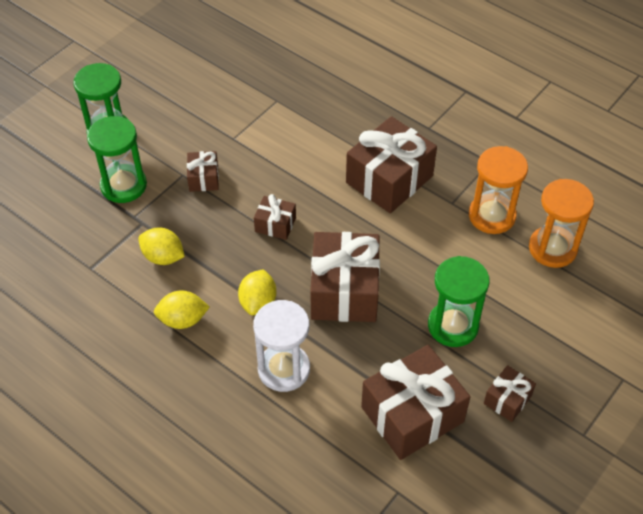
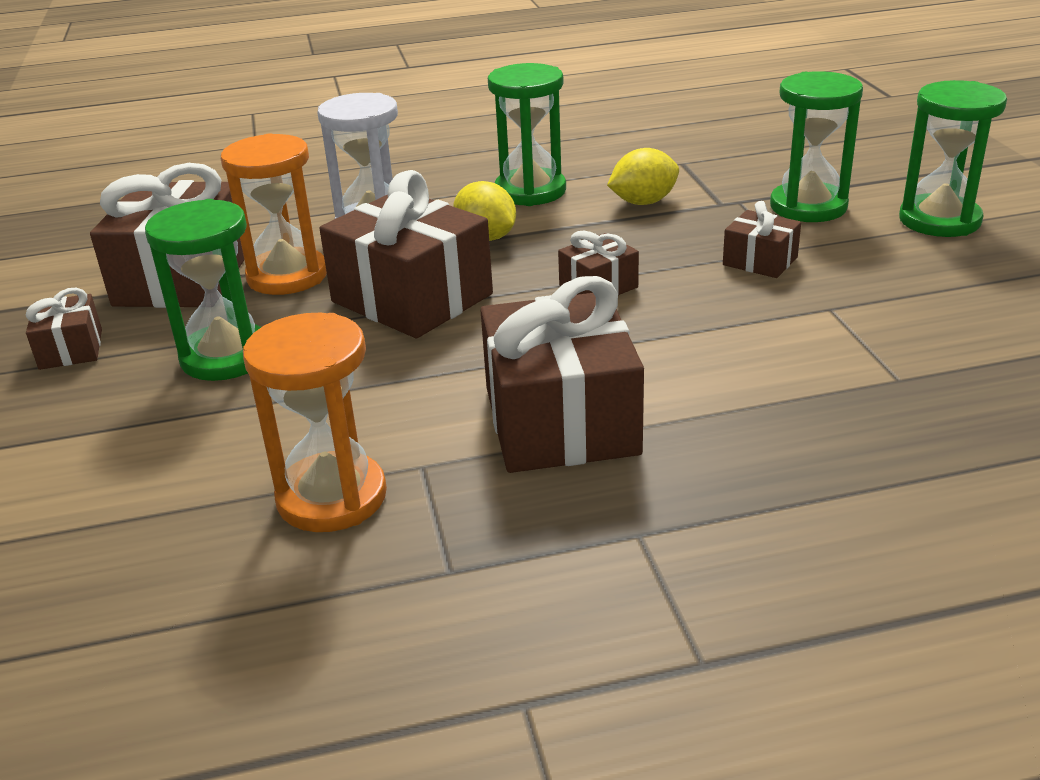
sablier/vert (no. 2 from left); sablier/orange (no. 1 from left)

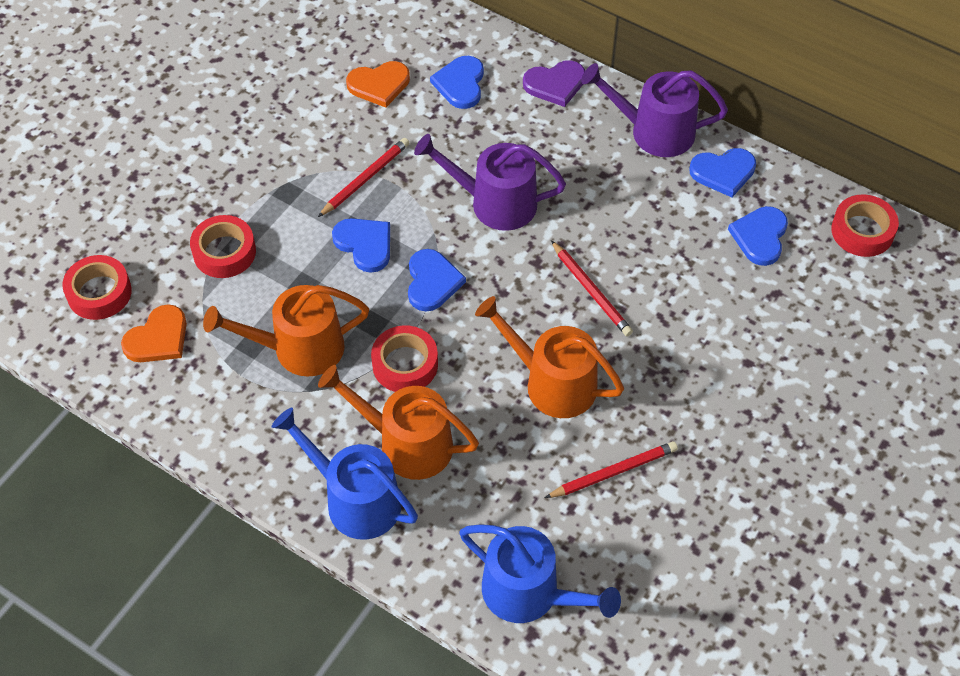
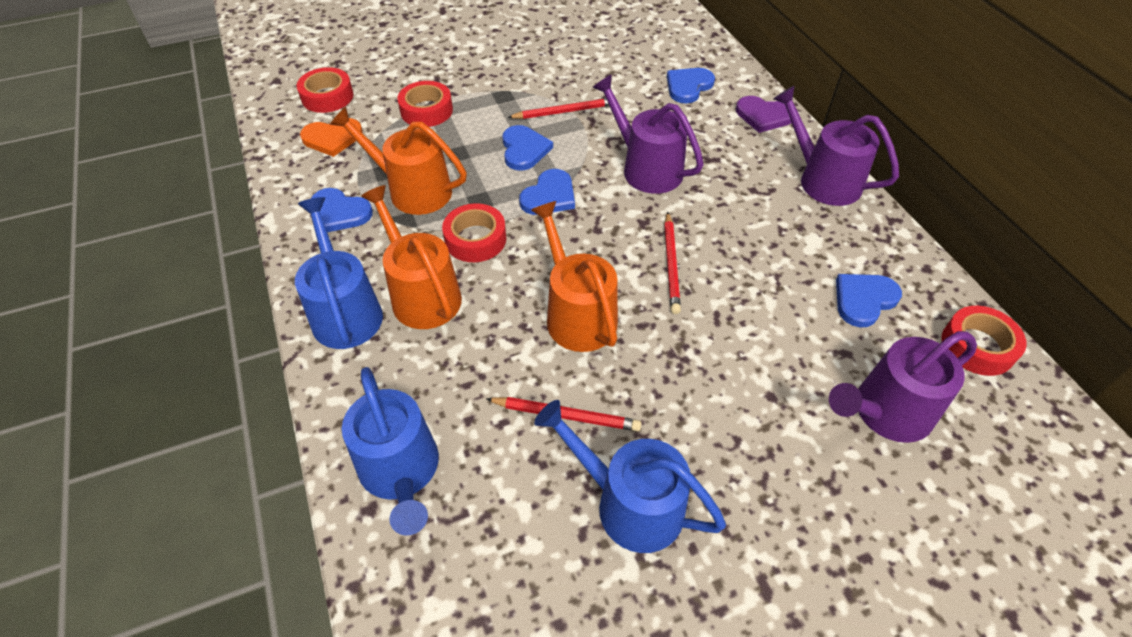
cœur/orange (no. 2 from left in the first image); cœur/bleu (no. 1 from left); arrosoir/bleu (no. 3 from left); arrosoir/violet (no. 3 from left)

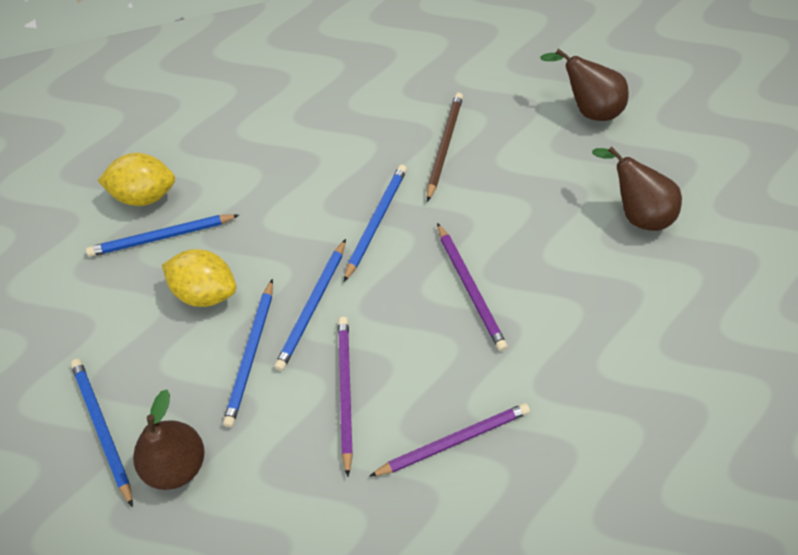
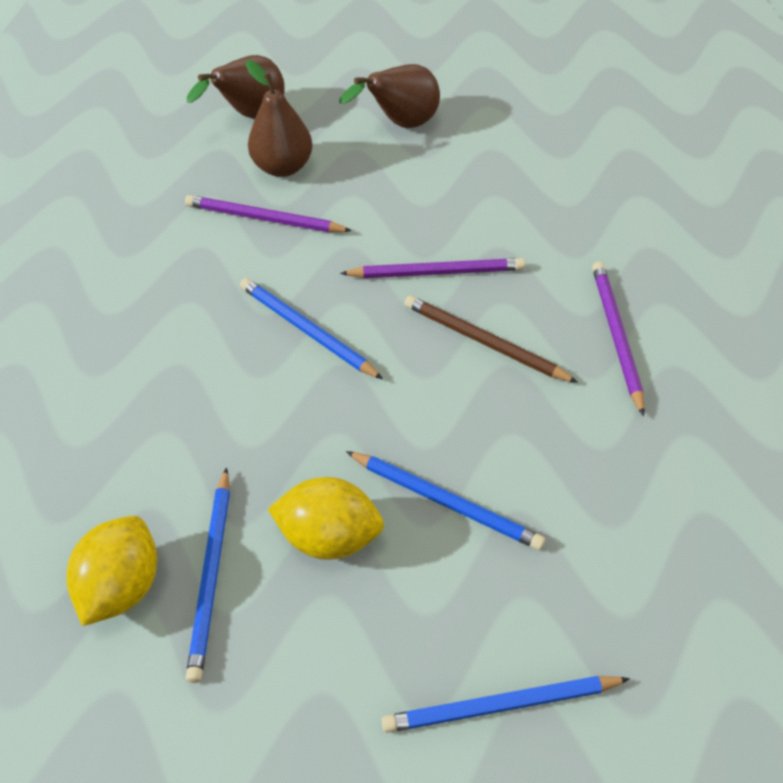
poire/marron (no. 2 from left); citron/jaune (no. 2 from left); crayon/bleu (no. 4 from left in the first image); crayon/violet (no. 1 from left); crayon/marron

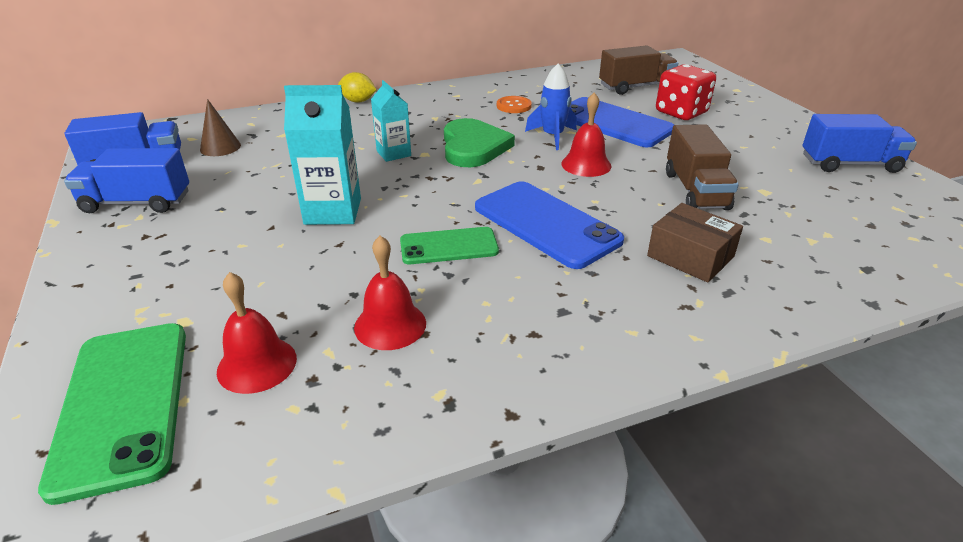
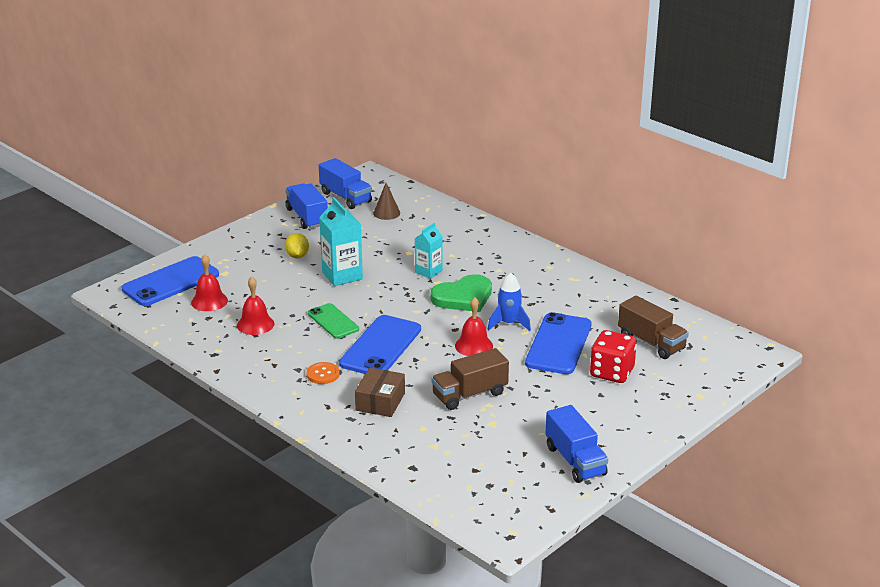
téléphone/bleu (no. 1 from left); citron/jaune; bouton/orange

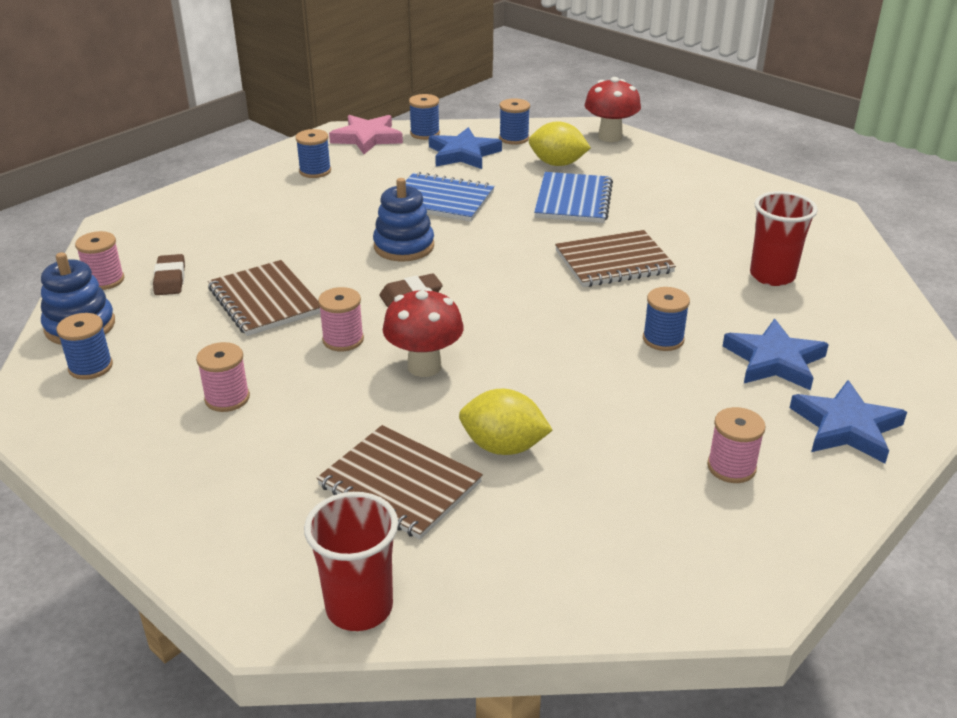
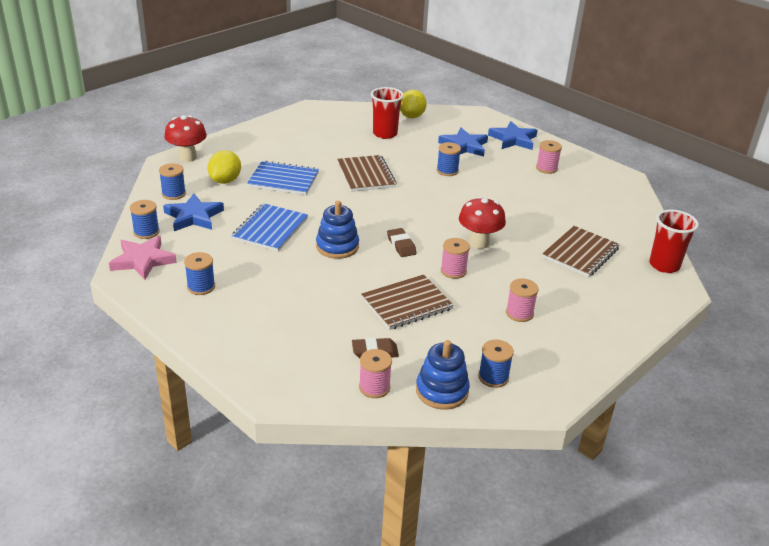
citron/jaune (no. 2 from left)

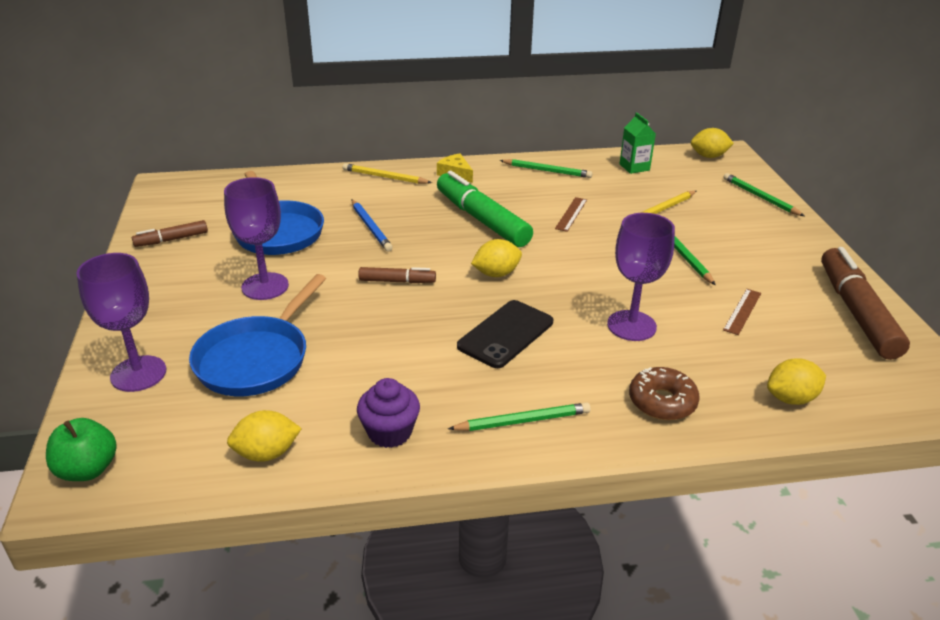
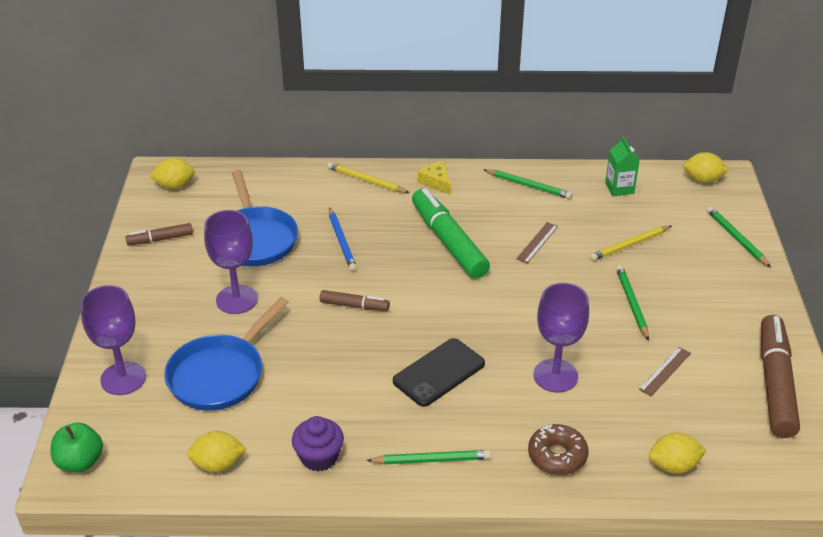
citron/jaune (no. 1 from left)

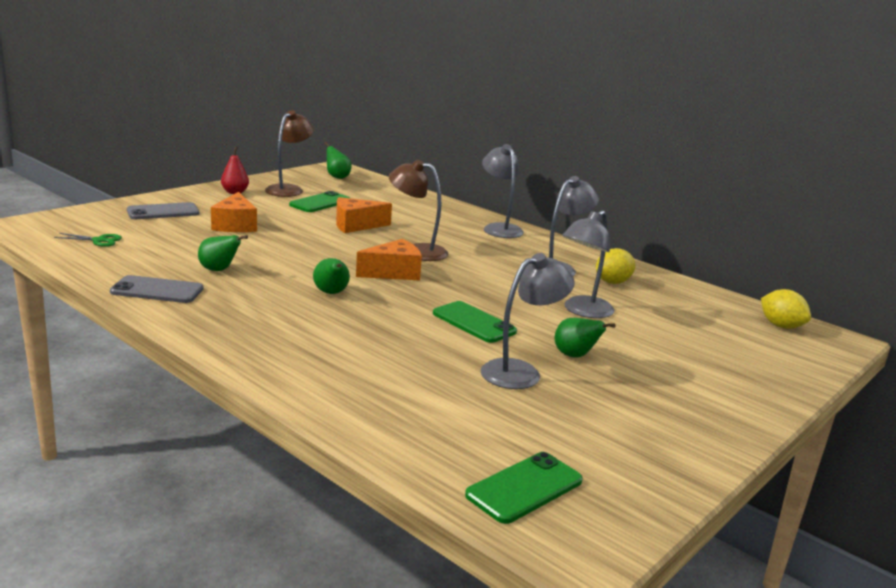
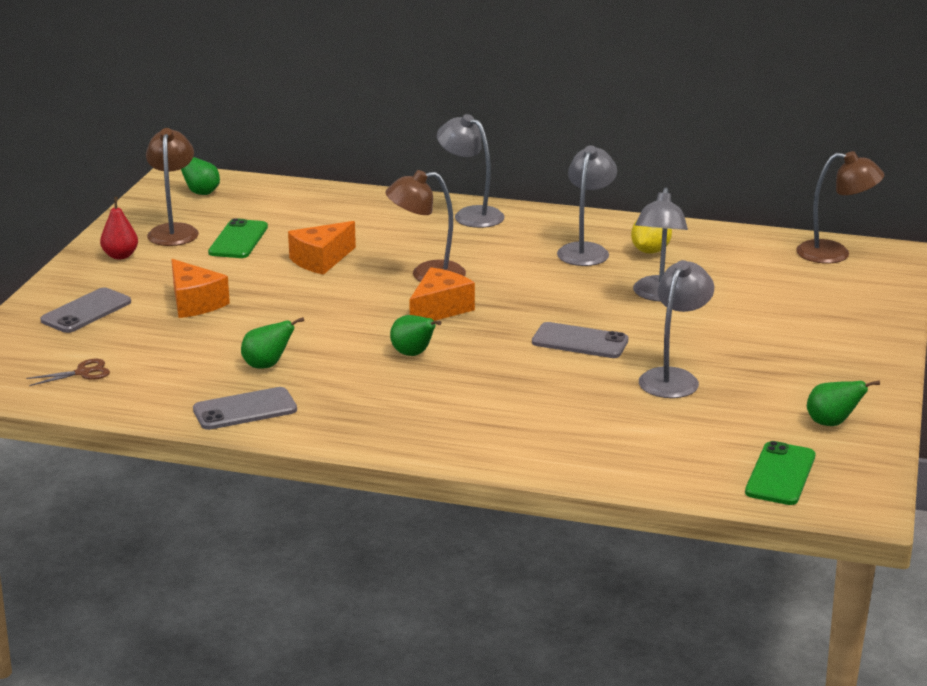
ciseaux/marron; téléphone/gris (no. 3 from left); poire/vert (no. 4 from left); lampe/marron (no. 3 from left)

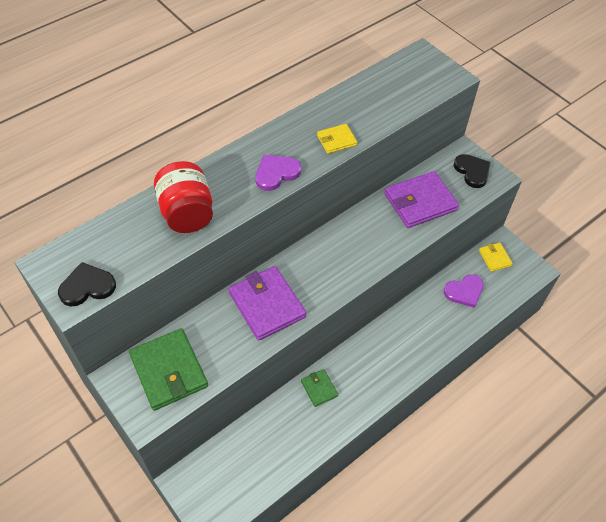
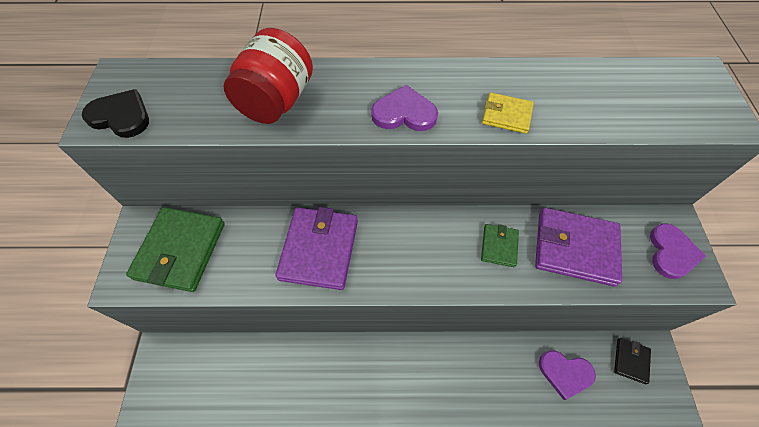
portefeuille/vert (no. 2 from left); cœur/violet (no. 3 from left); portefeuille/noir

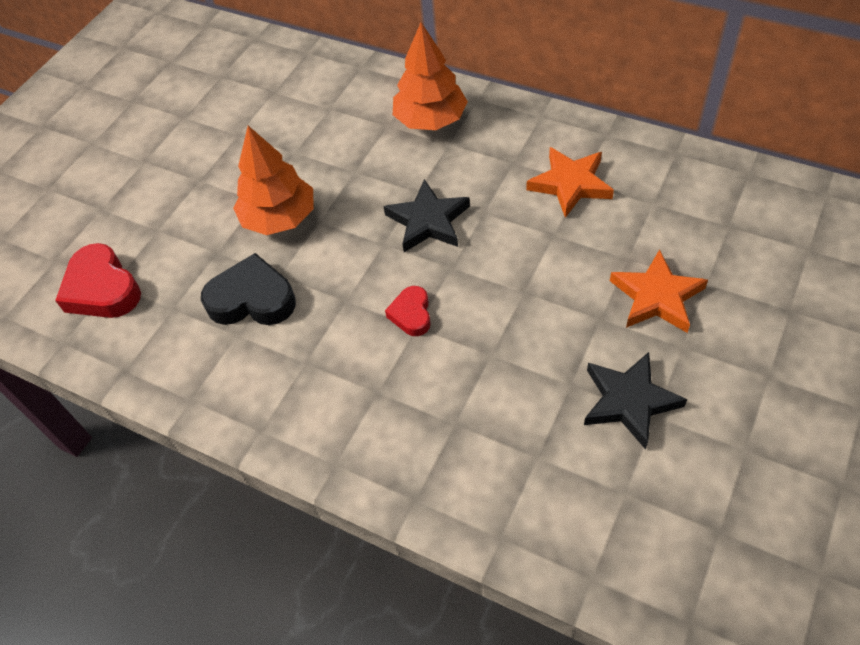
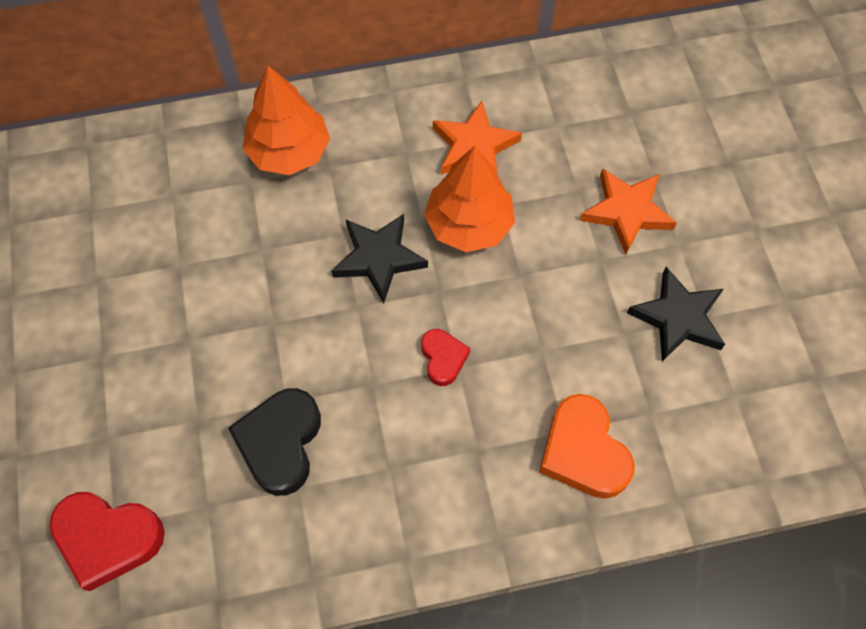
cœur/noir; arbre/orange (no. 2 from left); cœur/rouge (no. 2 from left); cœur/orange

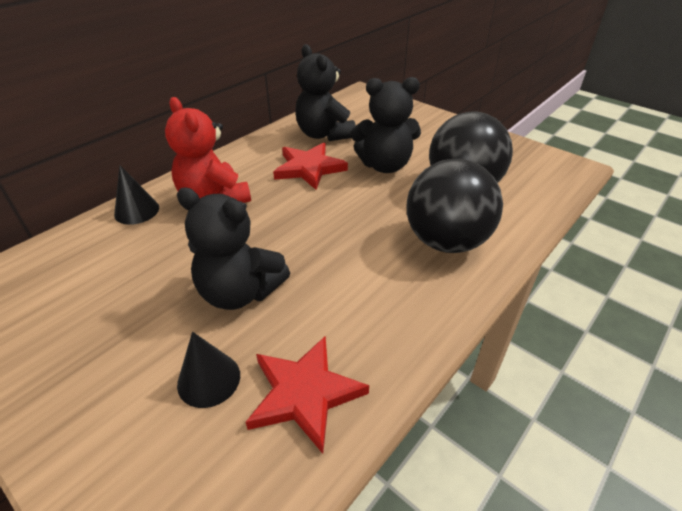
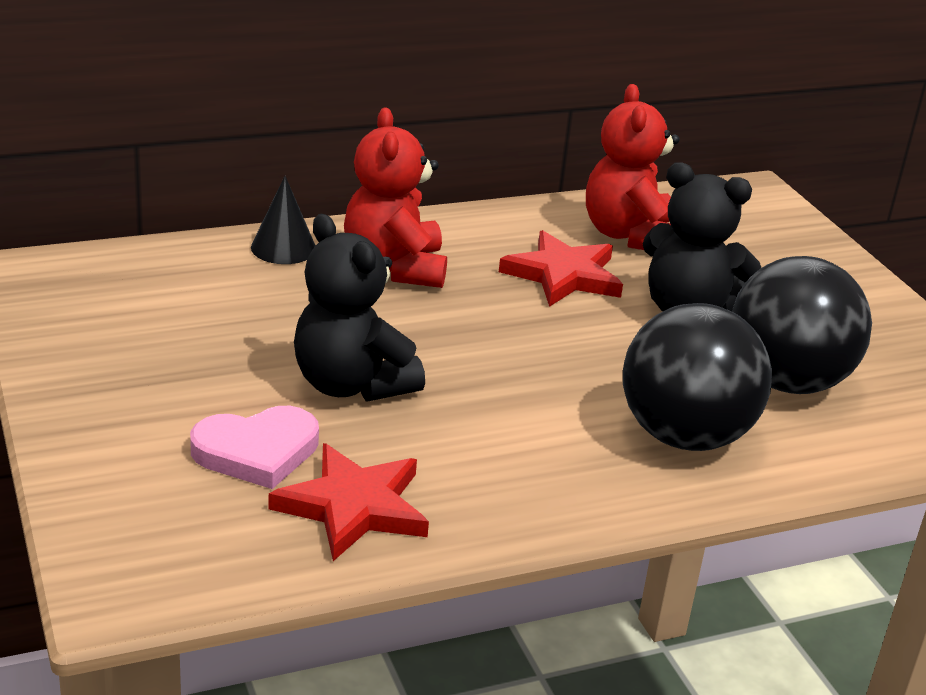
cœur/rose; ours en peluche/rouge (no. 2 from left)

